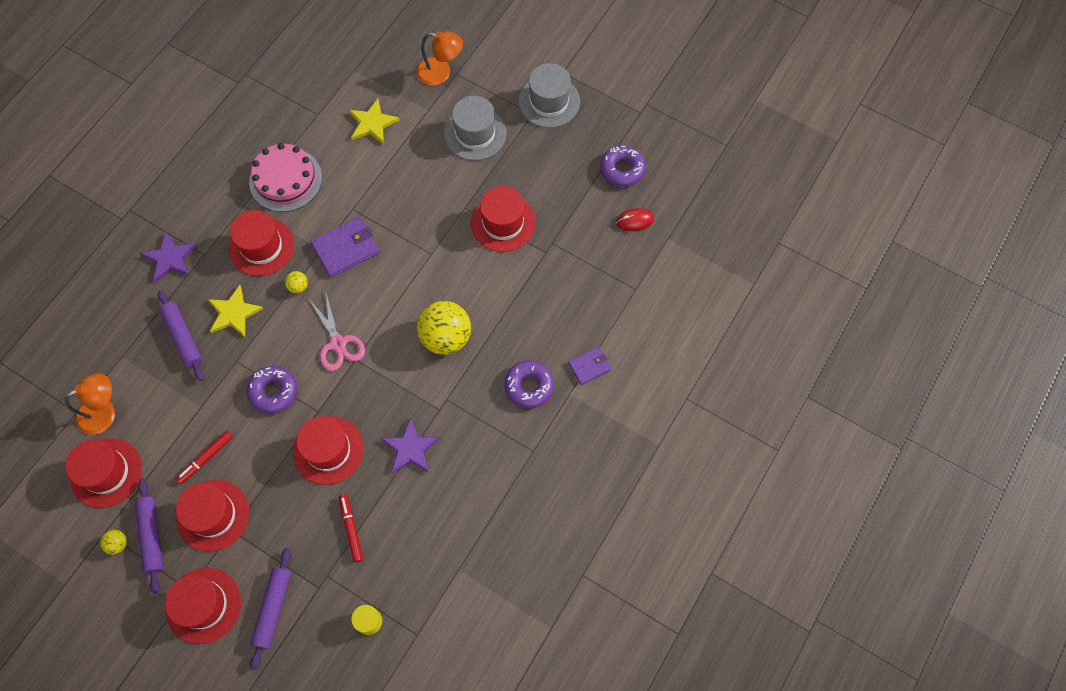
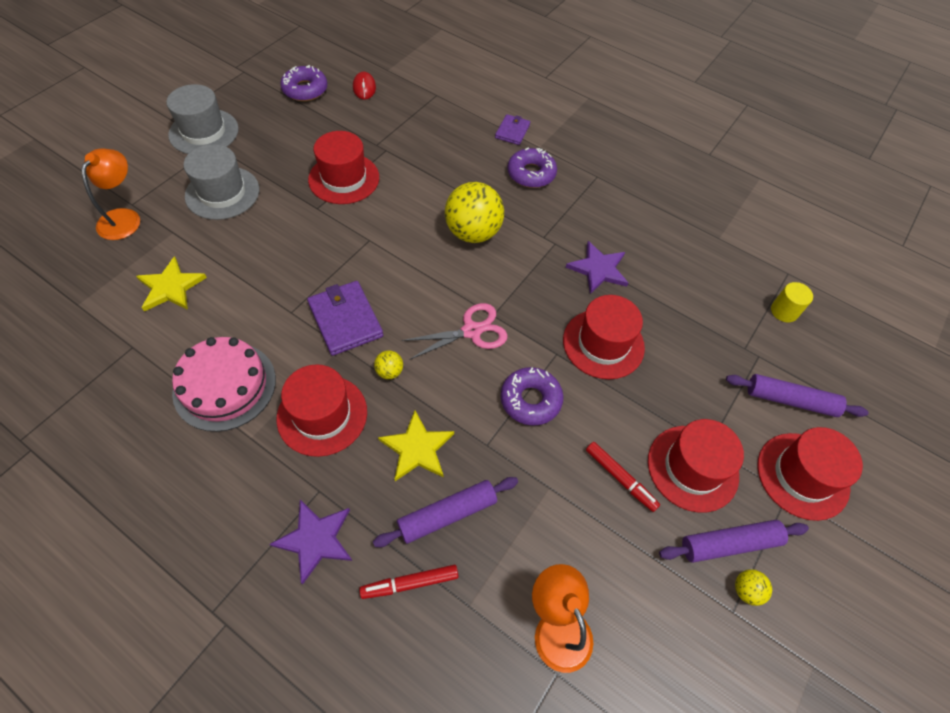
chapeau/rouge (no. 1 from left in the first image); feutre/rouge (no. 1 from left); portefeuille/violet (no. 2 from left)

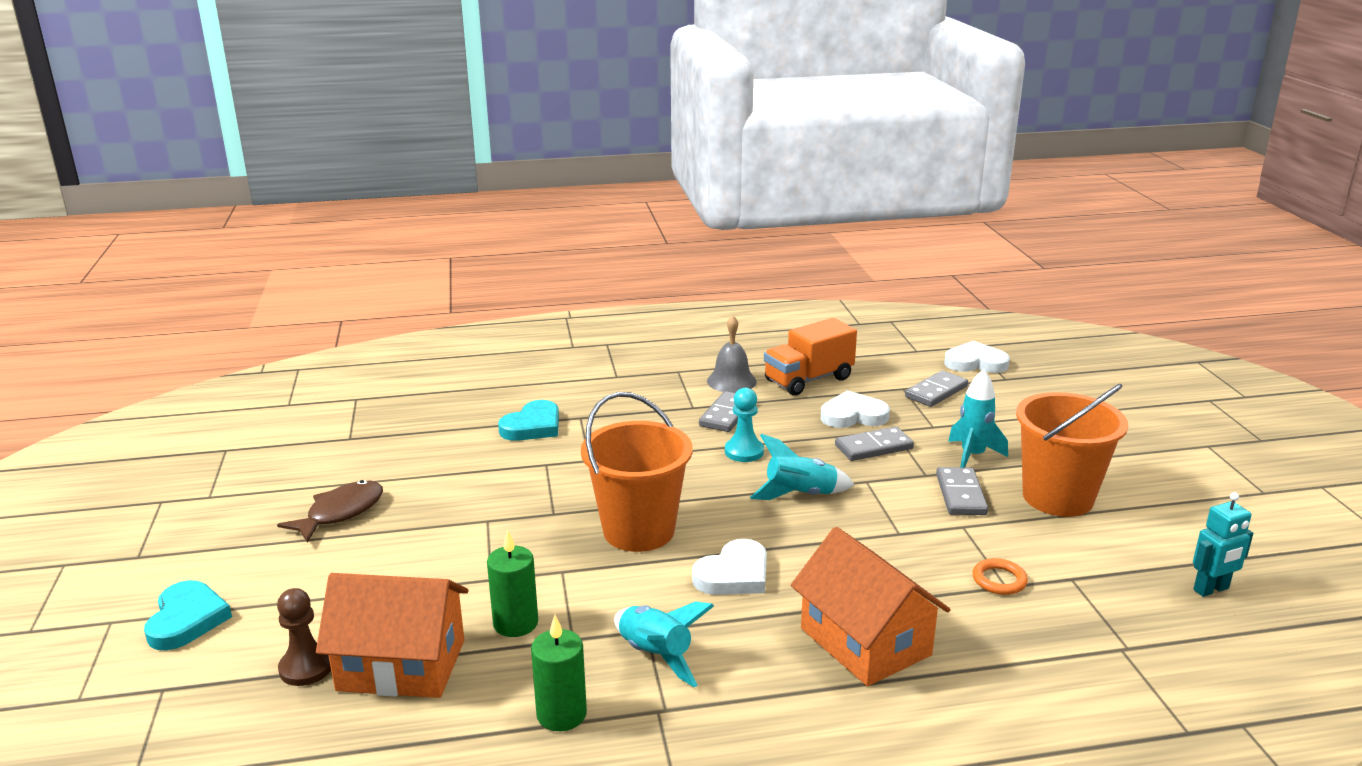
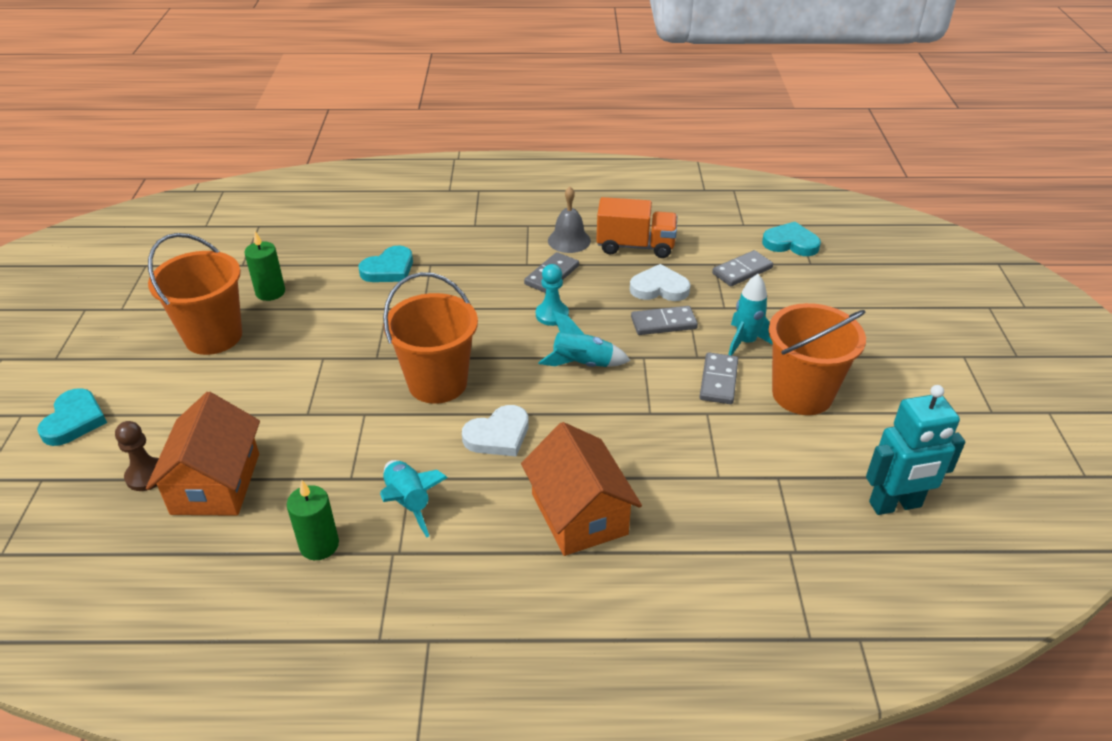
seau/orange (no. 1 from left); maison/orange (no. 1 from left); bougie/vert (no. 1 from left); camion/orange; cœur/turquoise (no. 3 from left); anneau/orange; robot/turquoise

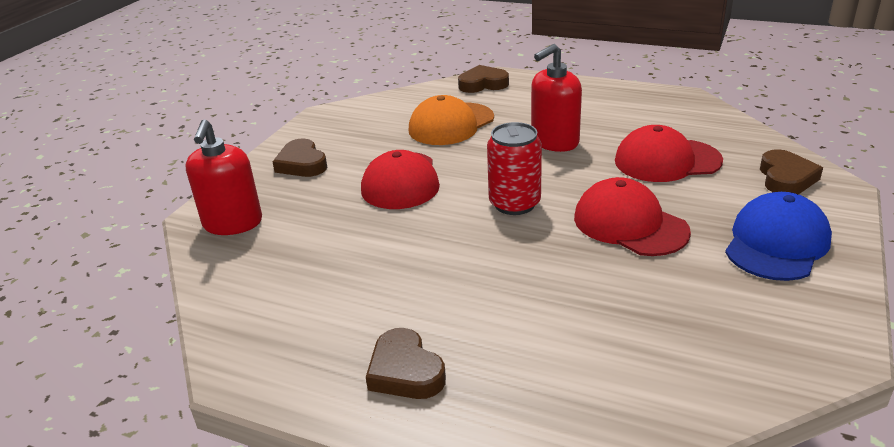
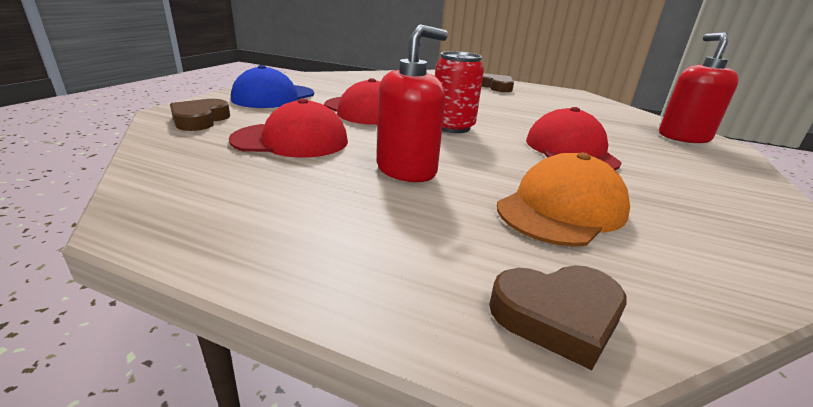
cœur/marron (no. 1 from left in the first image)

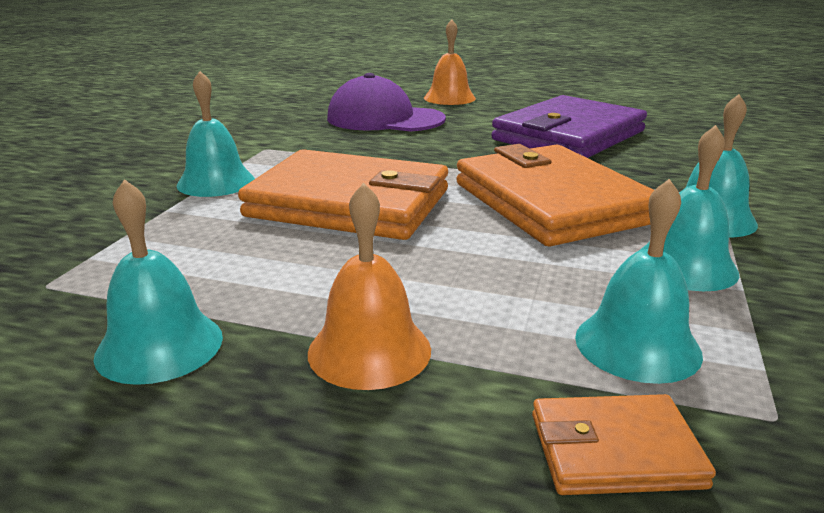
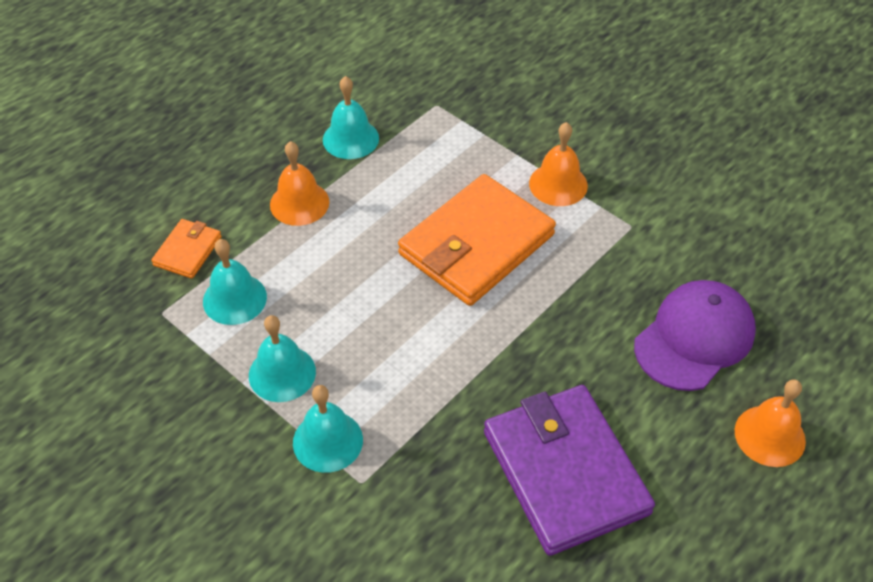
cloche/orange (no. 2 from left); portefeuille/orange (no. 2 from left in the first image)

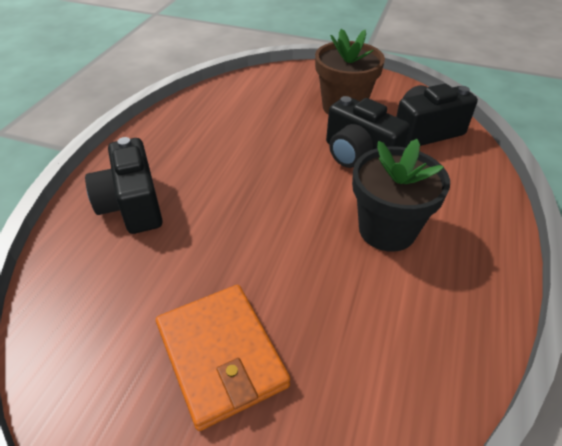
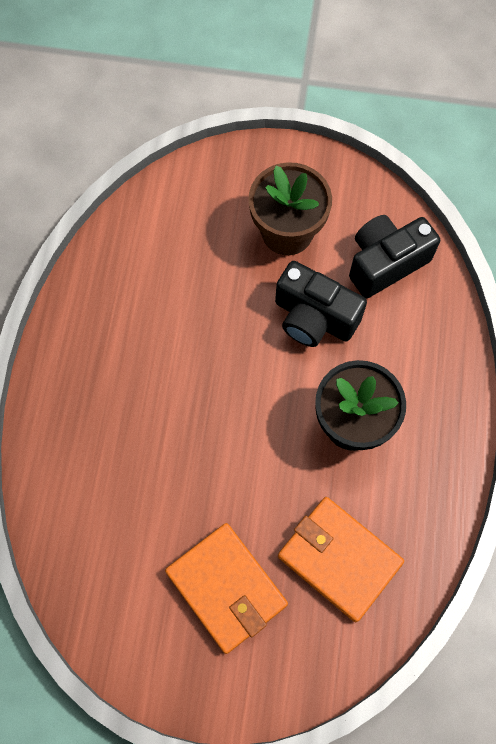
appareil photo/noir (no. 1 from left in the first image); portefeuille/orange (no. 2 from left)

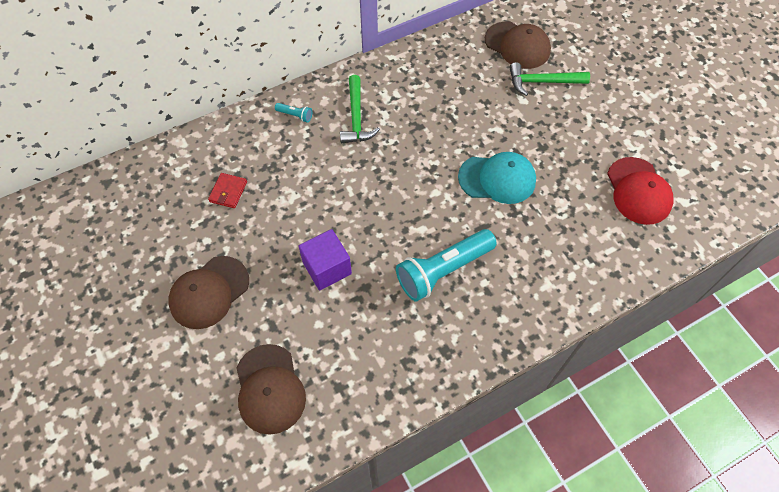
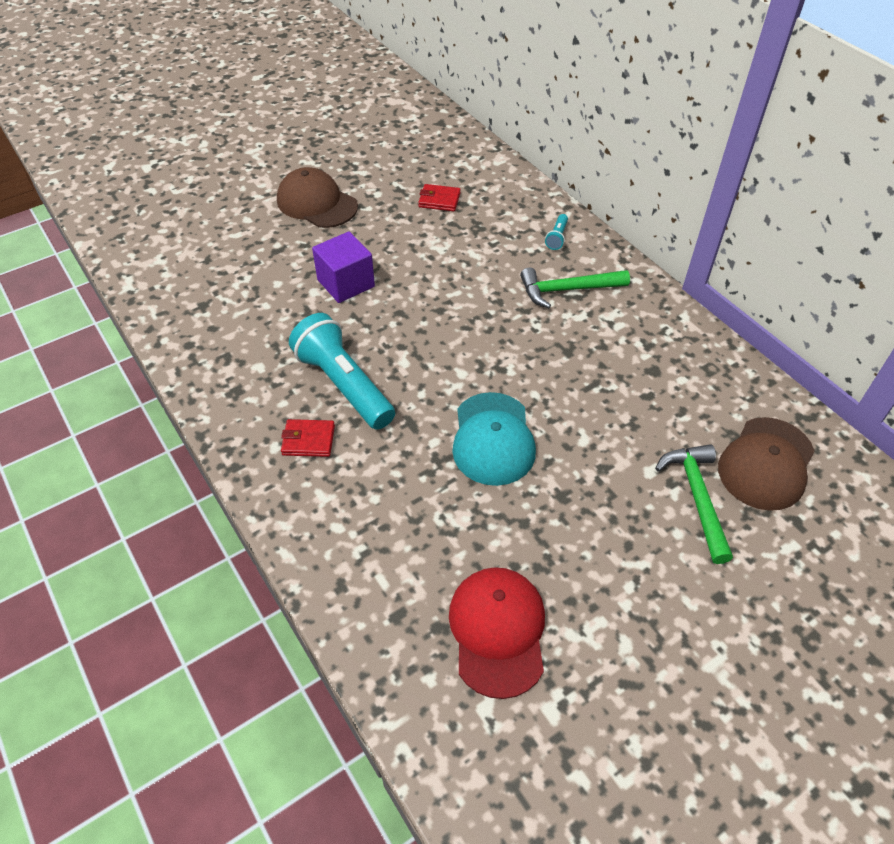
casquette/marron (no. 2 from left in the first image); casquette/rouge; portefeuille/rouge (no. 1 from left)

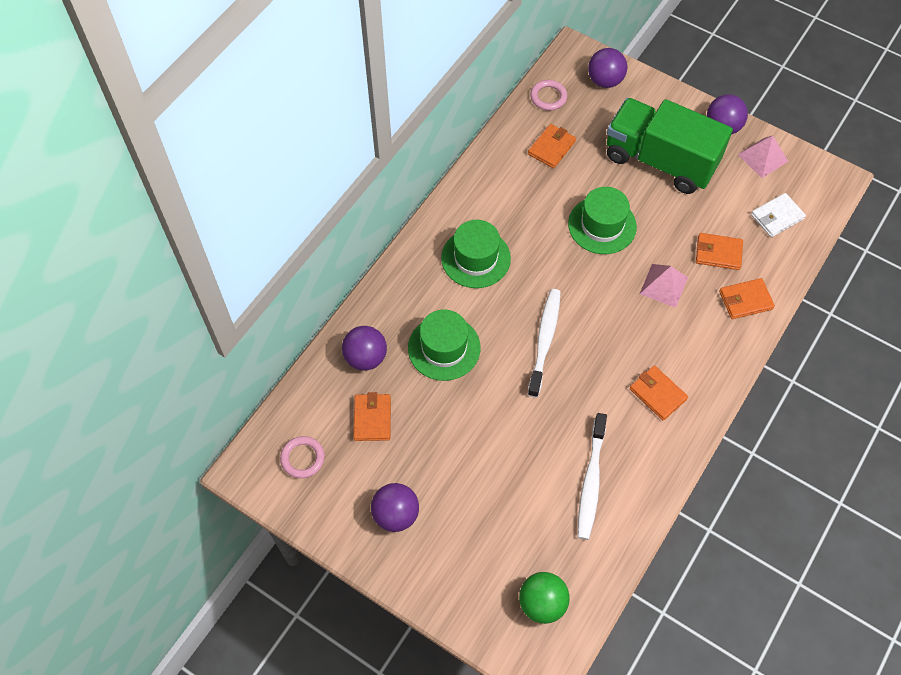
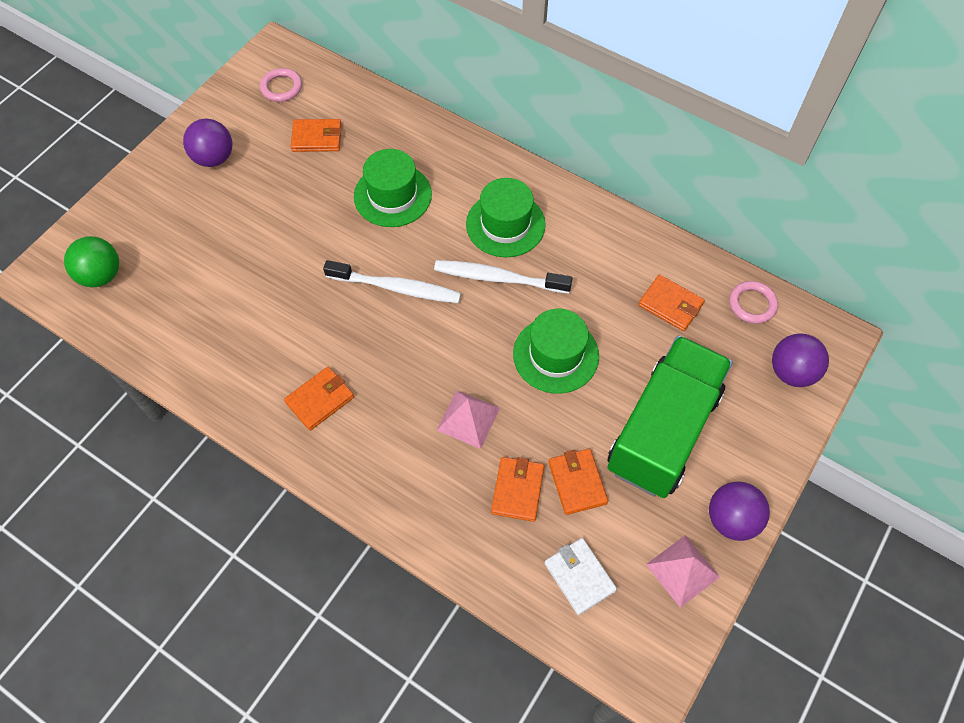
balle/violet (no. 1 from left in the first image); brosse à dents/blanc (no. 2 from left); portefeuille/orange (no. 4 from left)

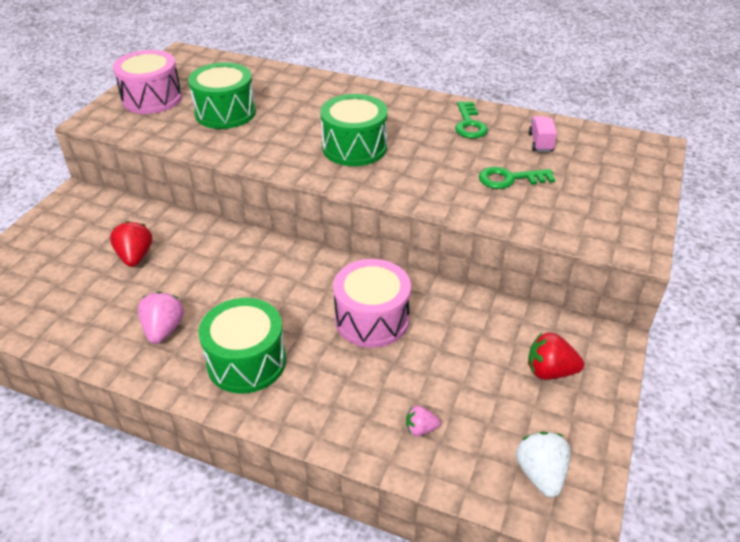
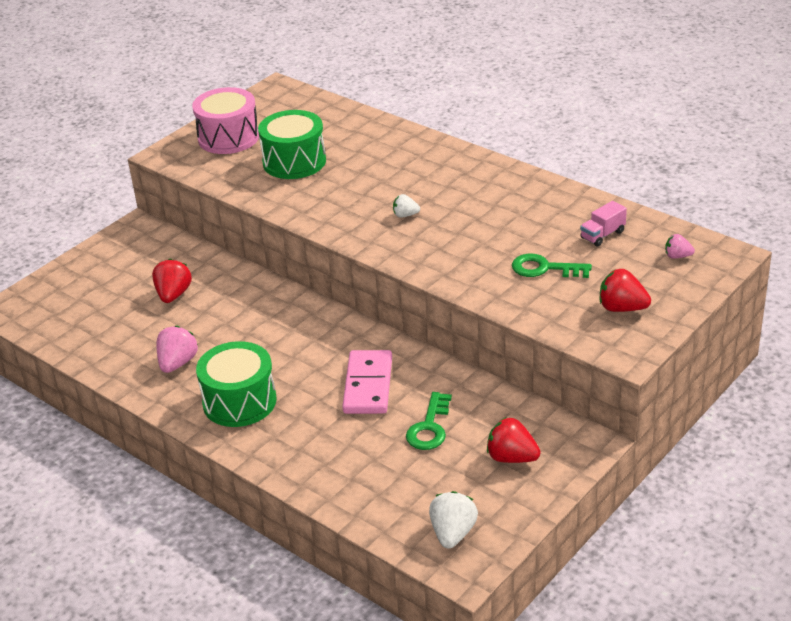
fraise/blanc (no. 1 from left); domino/rose; fraise/rose (no. 2 from left); clé/vert (no. 1 from left); camion/rose; fraise/rouge (no. 3 from left)

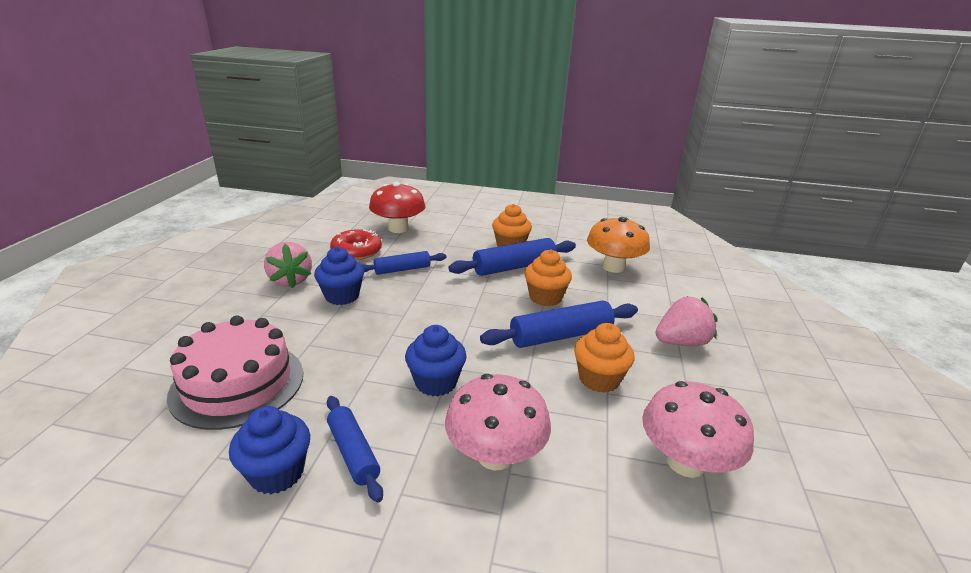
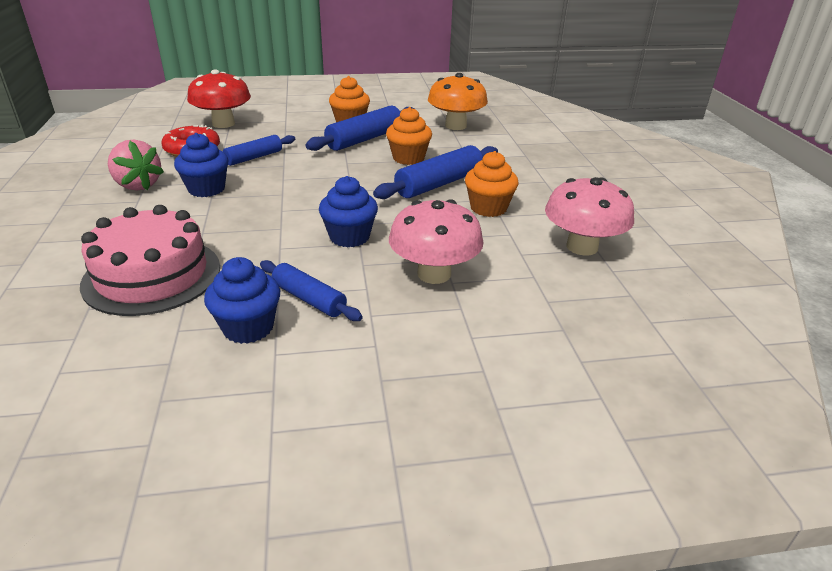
fraise/rose (no. 2 from left in the first image)

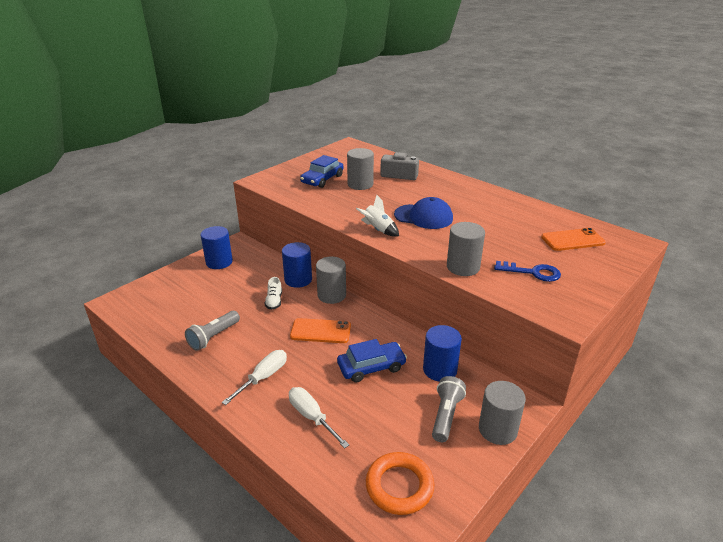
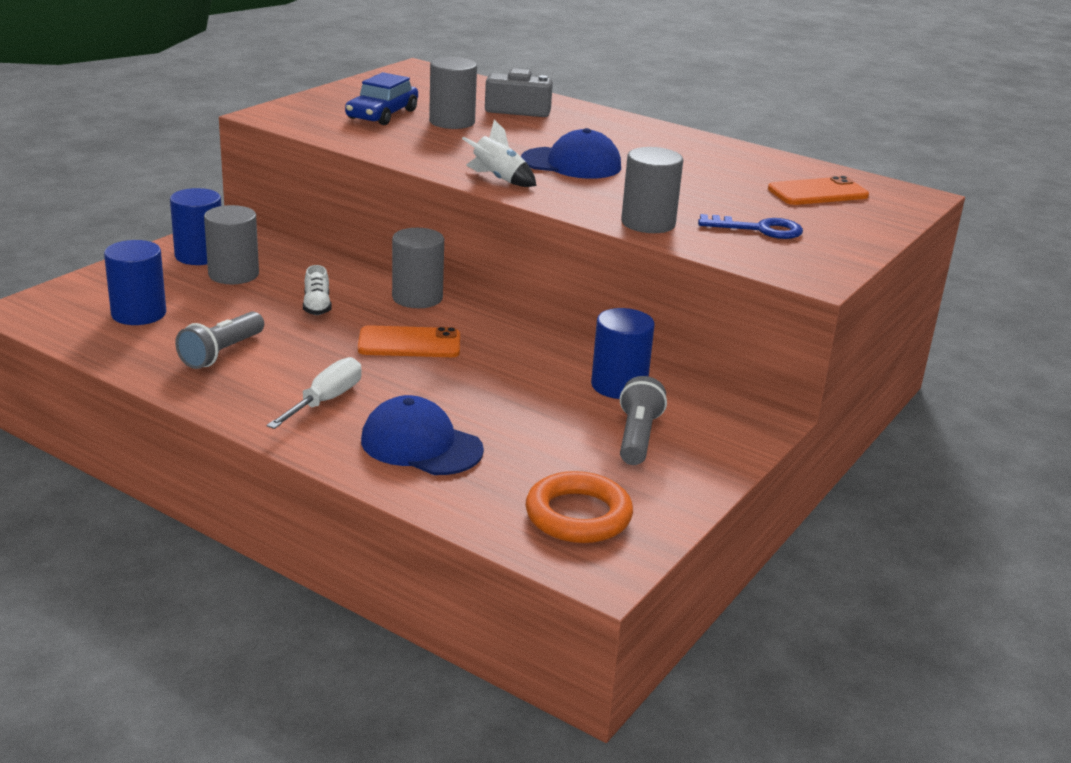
cylindre/bleu (no. 1 from left); casquette/bleu (no. 1 from left); voiture/bleu (no. 2 from left in the first image); cylindre/gris (no. 1 from left)

